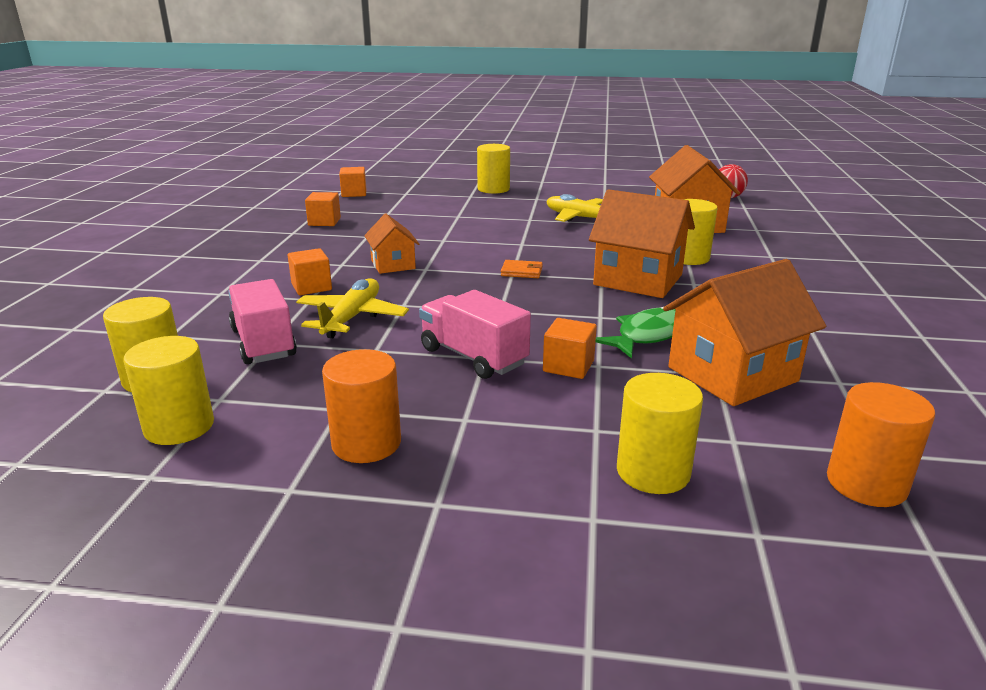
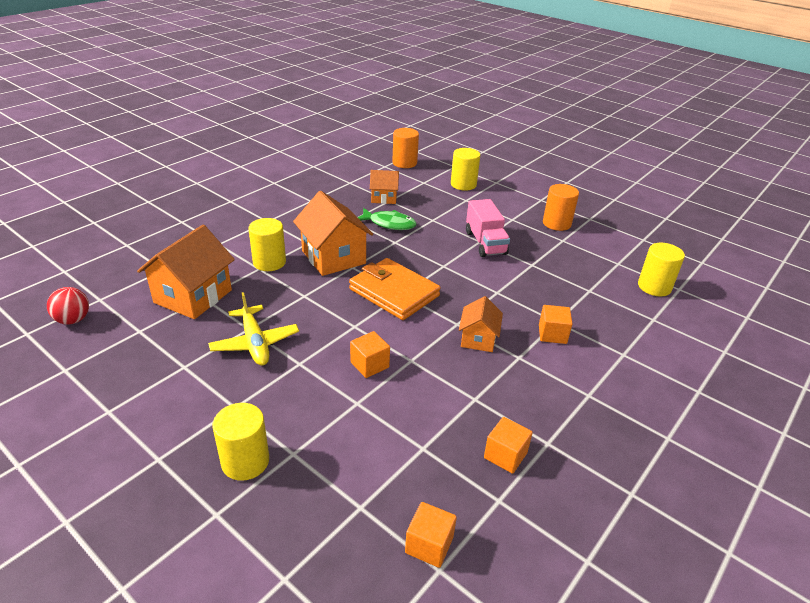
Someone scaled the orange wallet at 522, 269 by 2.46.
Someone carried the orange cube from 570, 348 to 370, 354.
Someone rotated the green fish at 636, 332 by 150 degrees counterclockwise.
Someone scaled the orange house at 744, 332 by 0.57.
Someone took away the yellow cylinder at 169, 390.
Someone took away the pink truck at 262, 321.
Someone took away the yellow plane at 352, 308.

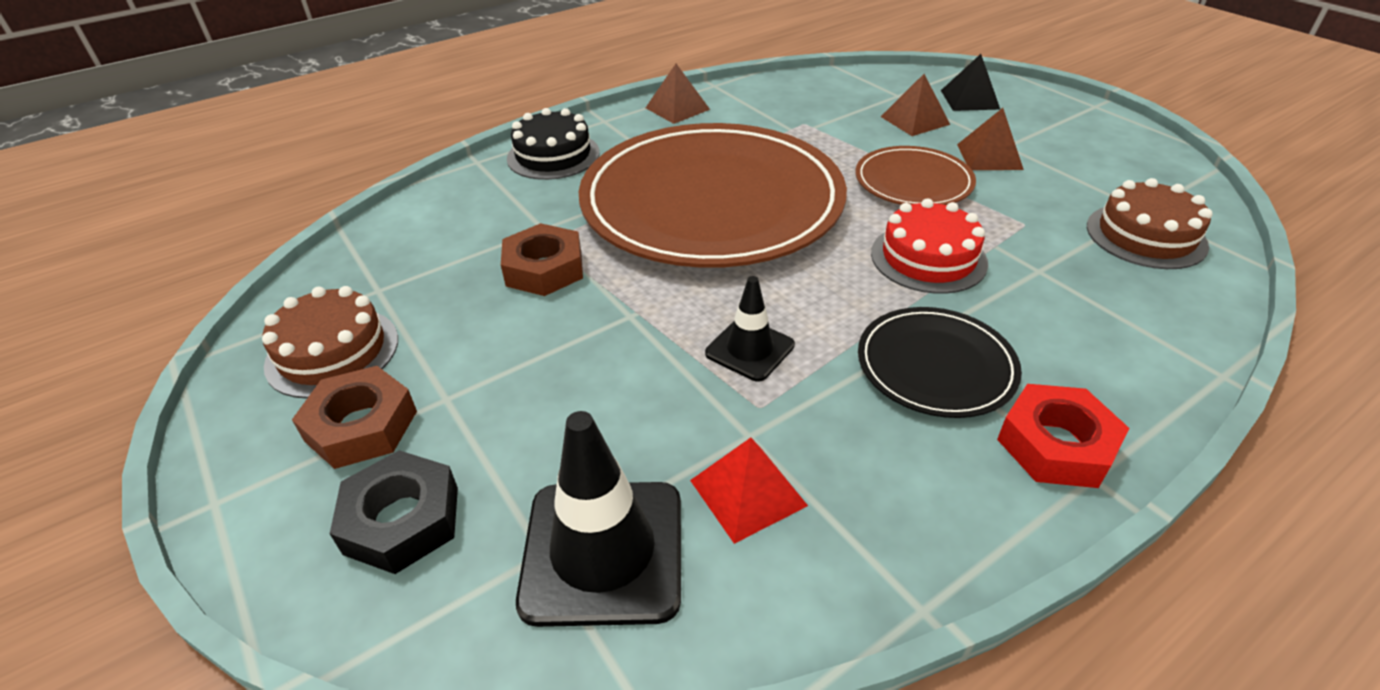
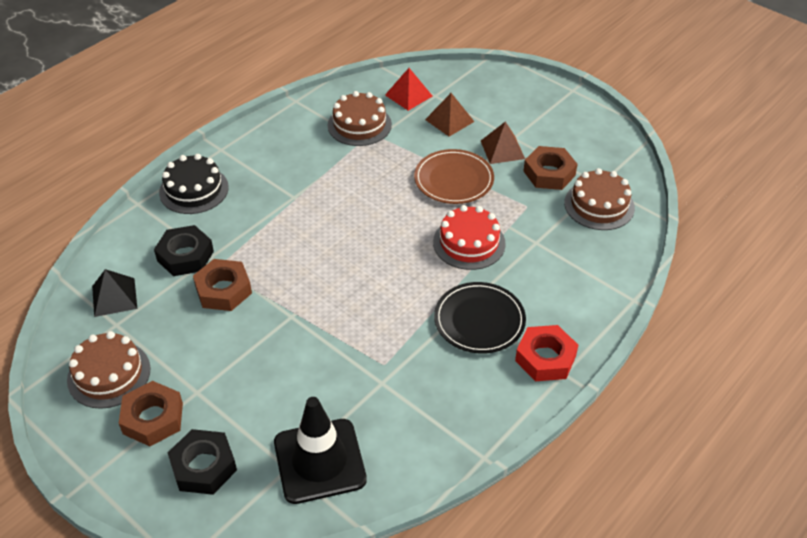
Someone carried the black pyramid from 970, 82 to 114, 293.
Someone put down the black nut at 184, 250.
Someone put down the brown cake at 360, 118.
Someone carried the red pyramid from 749, 491 to 408, 89.
Someone put down the brown nut at 550, 168.
Someone took away the brown plate at 713, 195.
Someone took away the brown pyramid at 678, 94.
Someone took away the black traffic cone at 750, 329.

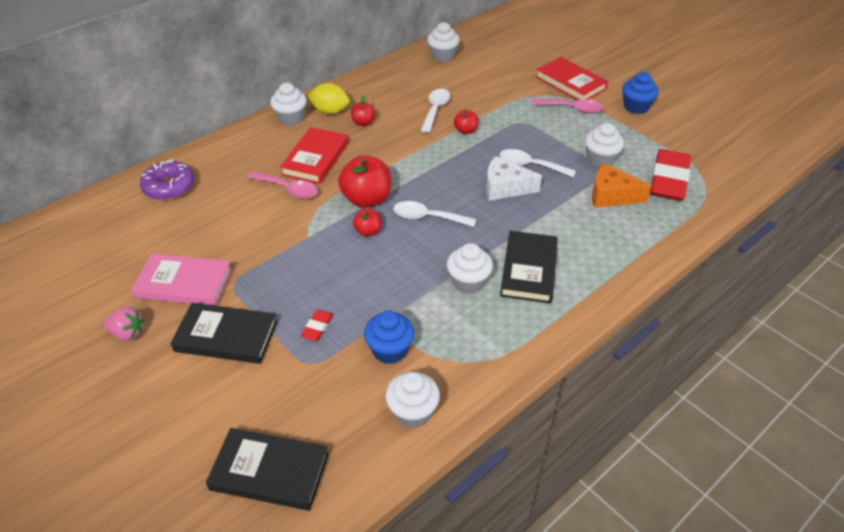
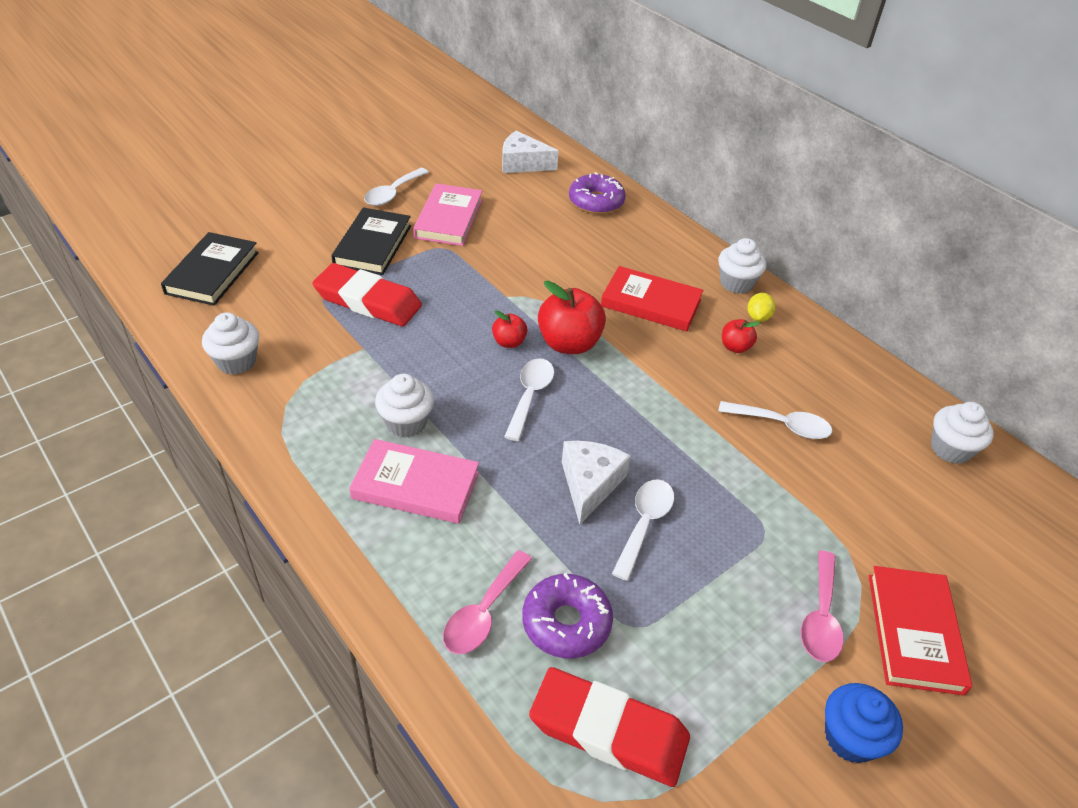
Someone scaled the red eraser at 316, 325 by 2.35.
Someone repainted the black book at 529, 267, which became the pink book at 414, 481.
Someone swapped the pink strawberry at 124, 324 for the white spoon at 396, 187.
Someone carried the pink spoon from 283, 185 to 487, 602.
Someone put down the white cheese at 530, 152.
Someone swapped the orange cheese at 622, 185 for the purple donut at 567, 615.
Someone scaled the yellow lemon at 329, 98 by 0.64.
Someone rotated the red book at 572, 78 by 45 degrees counterclockwise.
Someone took away the blue cupcake at 389, 337.
Someone took away the red apple at 466, 122.
Someone took away the white cupcake at 604, 145.

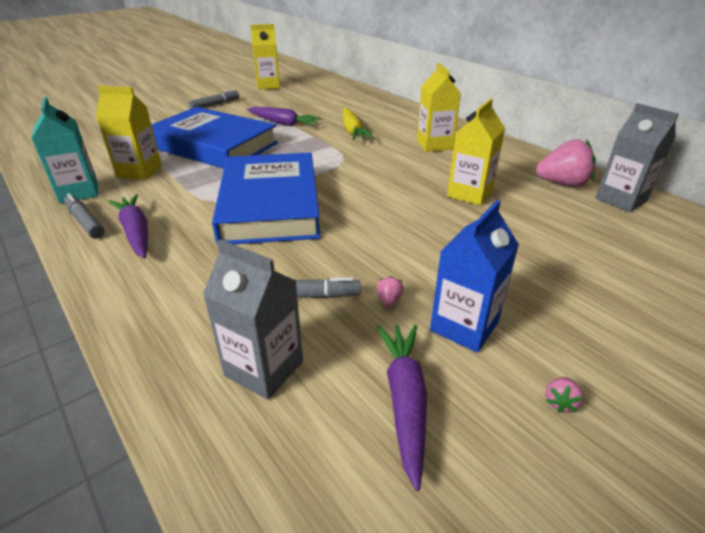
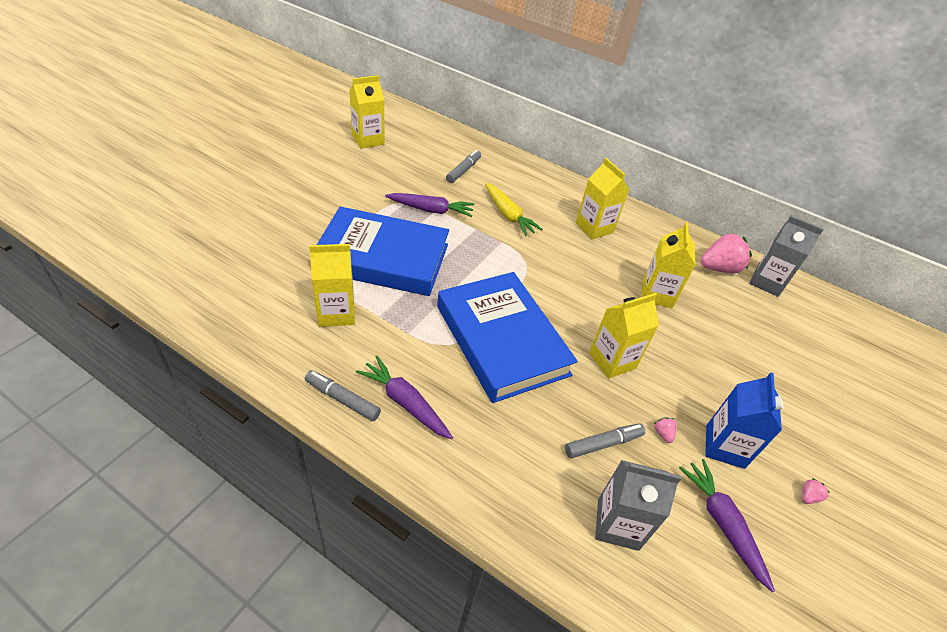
Someone carried the grey marker from 214, 99 to 463, 166.
Someone put down the yellow carton at 624, 336.
Someone rotated the pink strawberry at 564, 395 by 135 degrees counterclockwise.
Someone took away the turquoise carton at 64, 150.

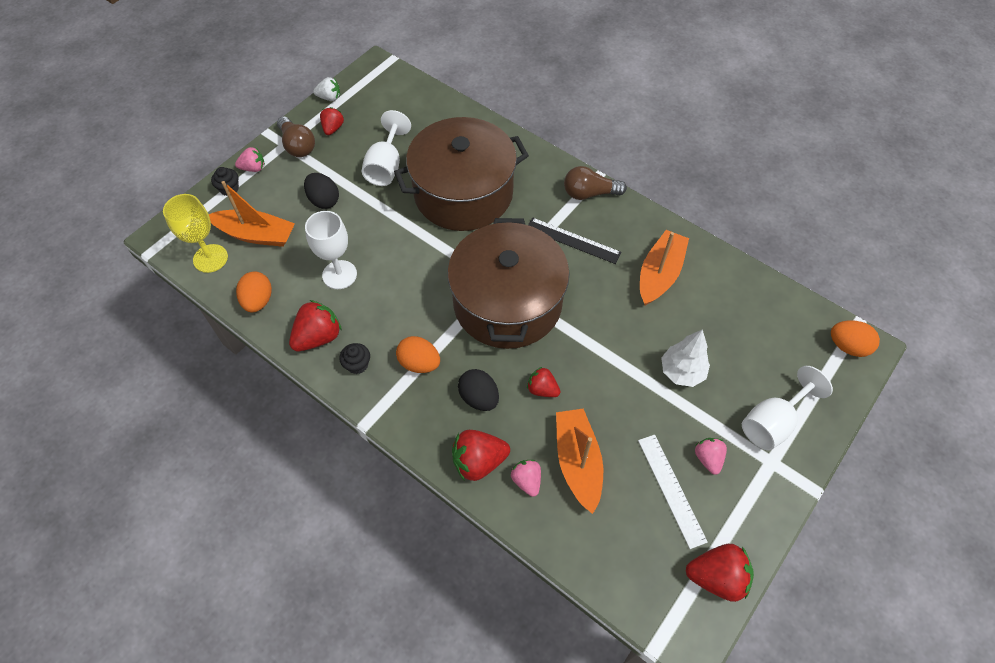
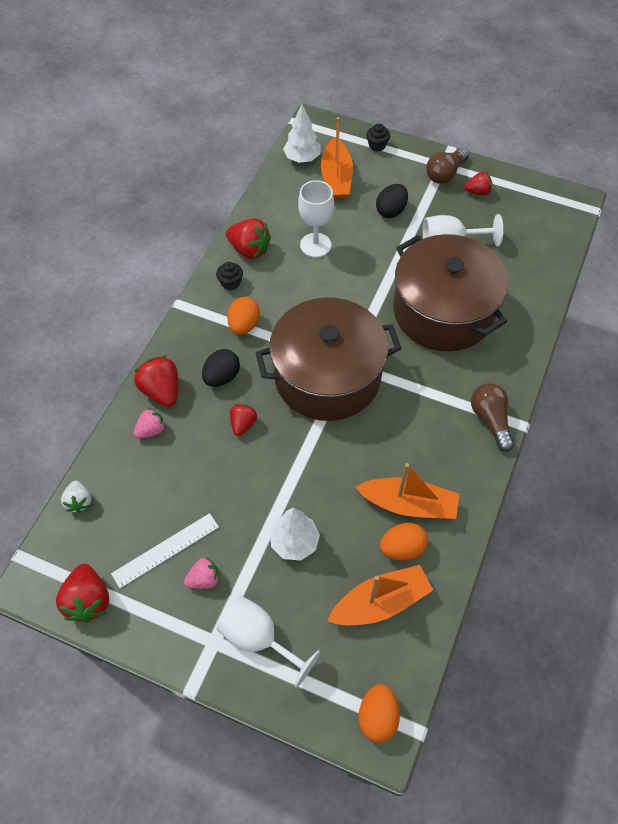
Someone carried the white strawberry from 326, 89 to 76, 496.
Someone swapped the yellow goblet at 195, 233 for the white tree at 301, 133.
Someone carried the orange boat from 579, 461 to 380, 595.
Someone carried the orange egg from 254, 292 to 404, 542.
Someone took away the pink strawberry at 250, 159.
Someone took away the black ruler at 575, 240.

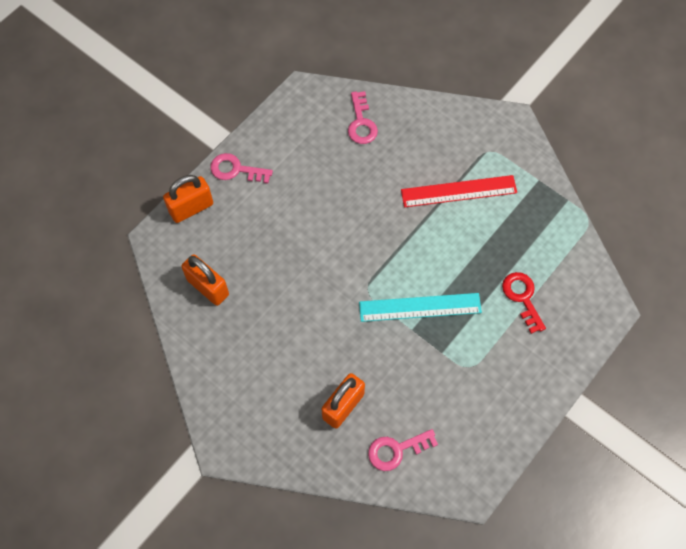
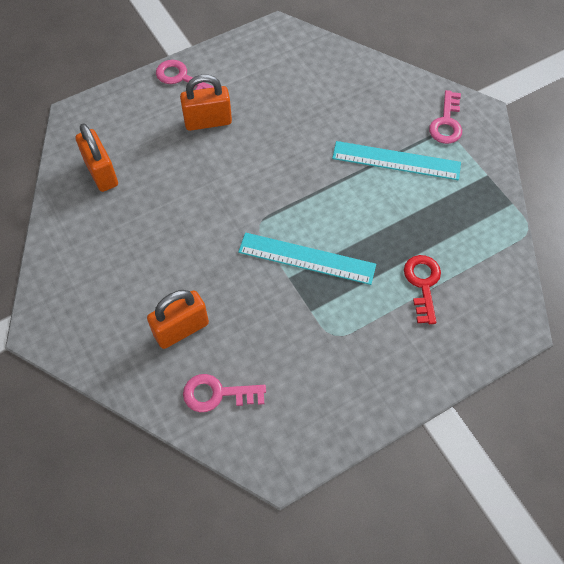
Someone carried the orange padlock from 188, 199 to 206, 102.
Someone repainted the red ruler at 459, 191, which became the turquoise ruler at 396, 160.
Someone carried the pink key from 363, 117 to 445, 117.

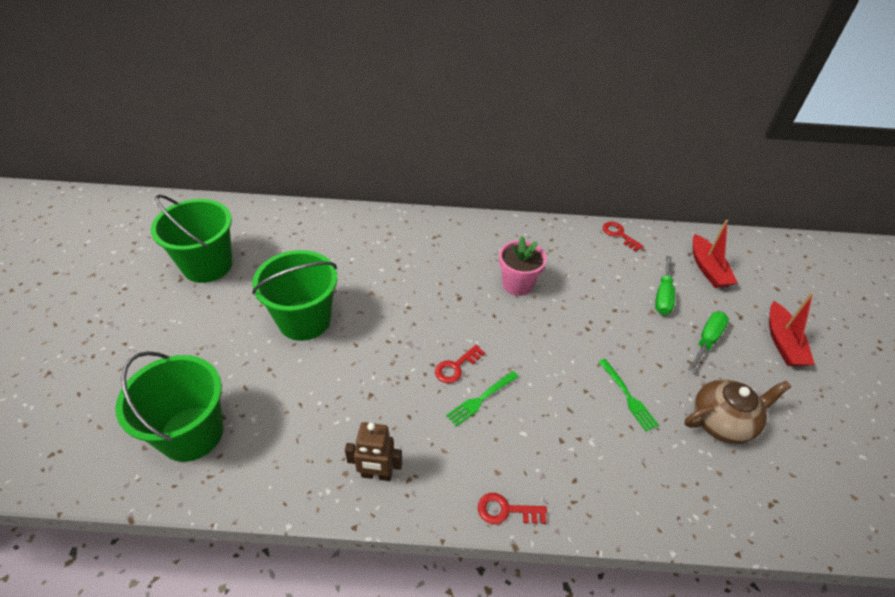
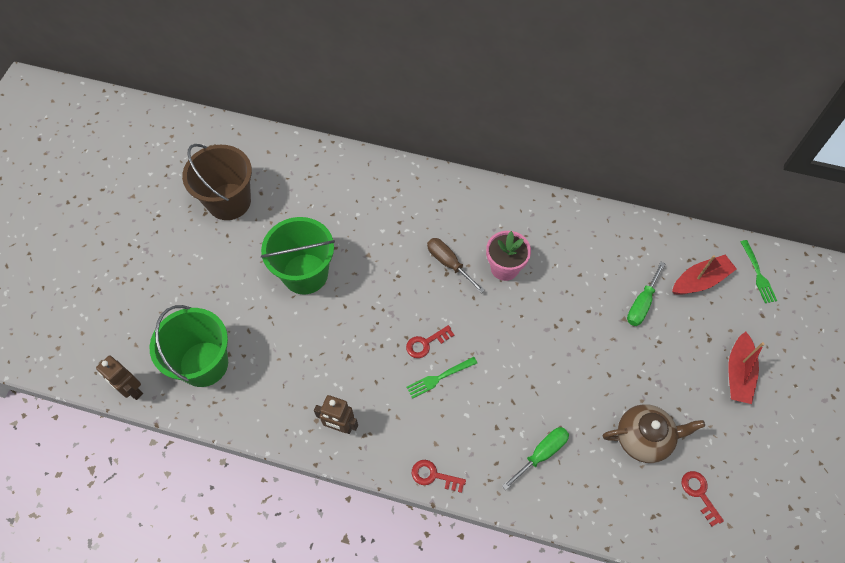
Someone put down the brown robot at 119, 378.
Someone repainted the green bucket at 191, 238, which became the brown bucket at 217, 182.
Someone put down the brown screwdriver at 456, 265.
Someone carried the green screwdriver from 708, 342 to 535, 458.
Someone rotated the red boat at 715, 254 by 120 degrees counterclockwise.
Someone carried the red key from 623, 237 to 703, 499.
Someone carried the green fork from 629, 395 to 758, 271.

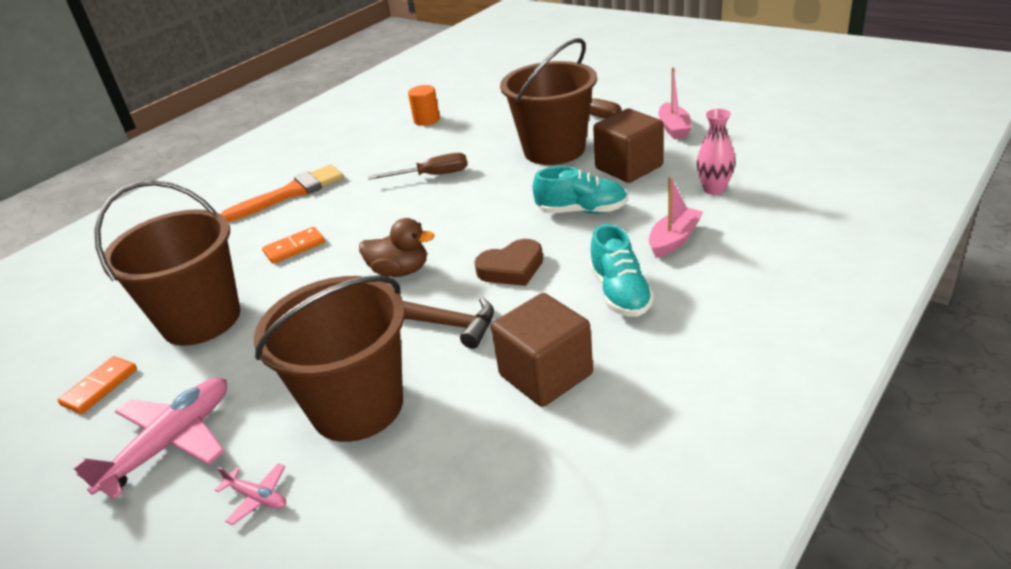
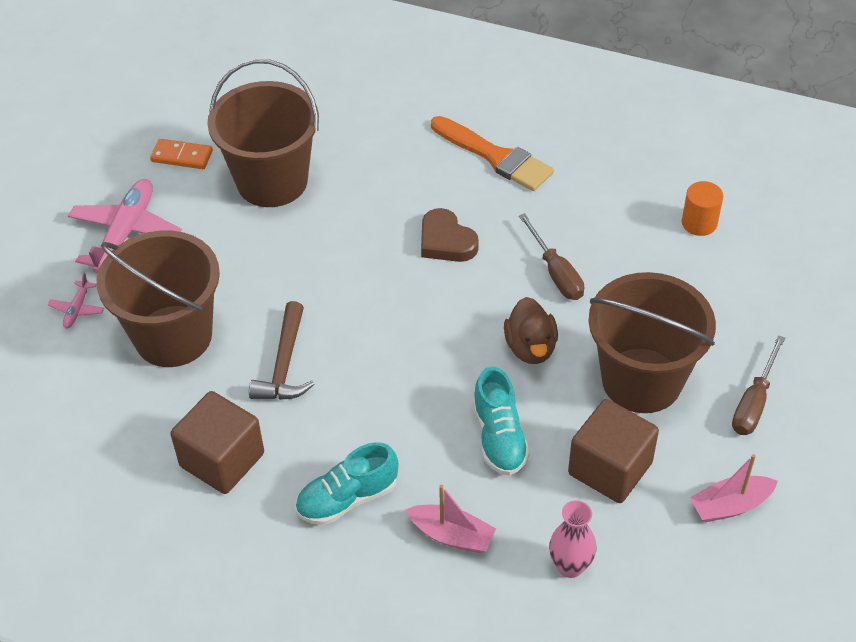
Someone rotated the pink plane at 150, 438 by 90 degrees counterclockwise.
Someone carried the brown heart from 508, 262 to 450, 235.
Someone carried the brown duck from 397, 247 to 531, 330.
Someone took away the orange domino at 293, 245.

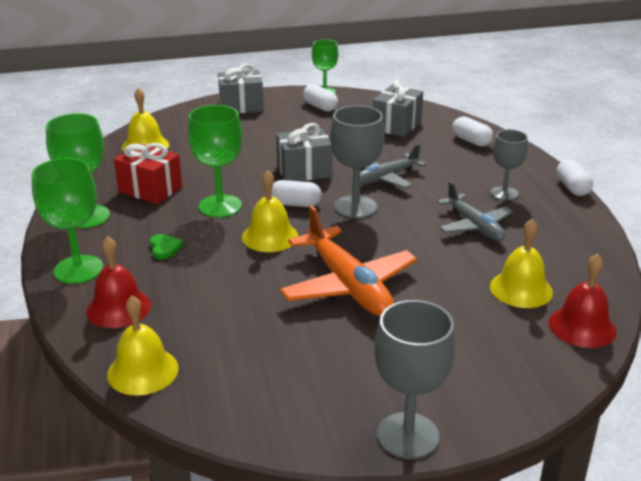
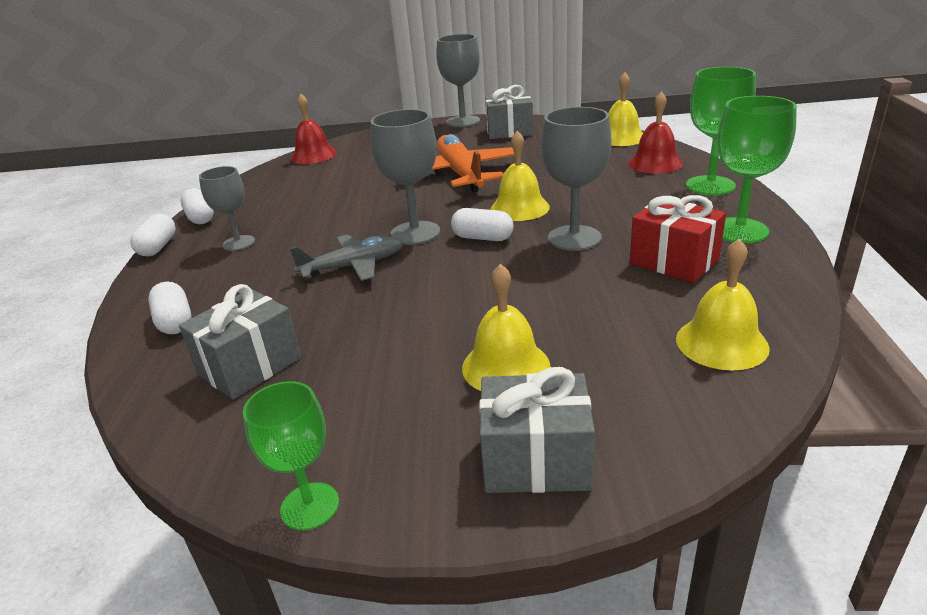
Someone carried the white capsule from 320, 98 to 197, 206.
Someone carried the yellow bell from 521, 263 to 506, 327.
Someone carried the grey gift from 304, 152 to 509, 112.
Someone repainted the green goblet at 215, 161, which became the grey goblet at 576, 179.
Someone took away the green heart at 166, 247.
Someone took away the grey plane at 475, 211.

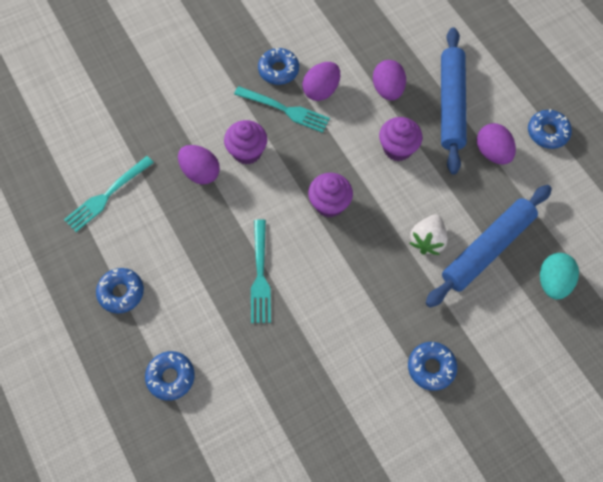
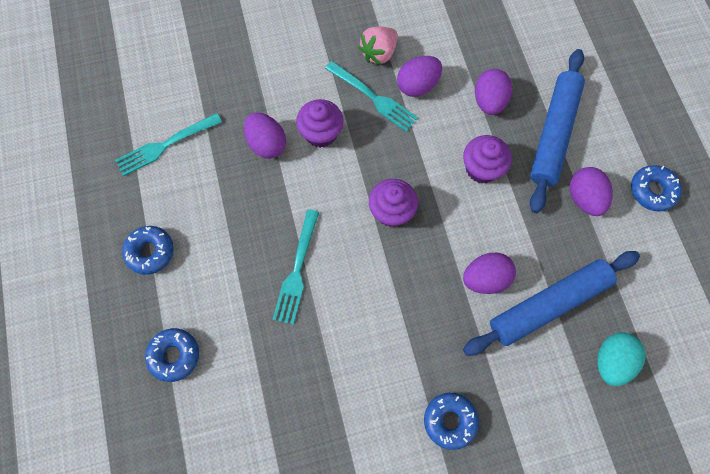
Someone swapped the blue donut at 278, 66 for the pink strawberry at 378, 45.
Someone swapped the white strawberry at 429, 235 for the purple egg at 489, 273.

